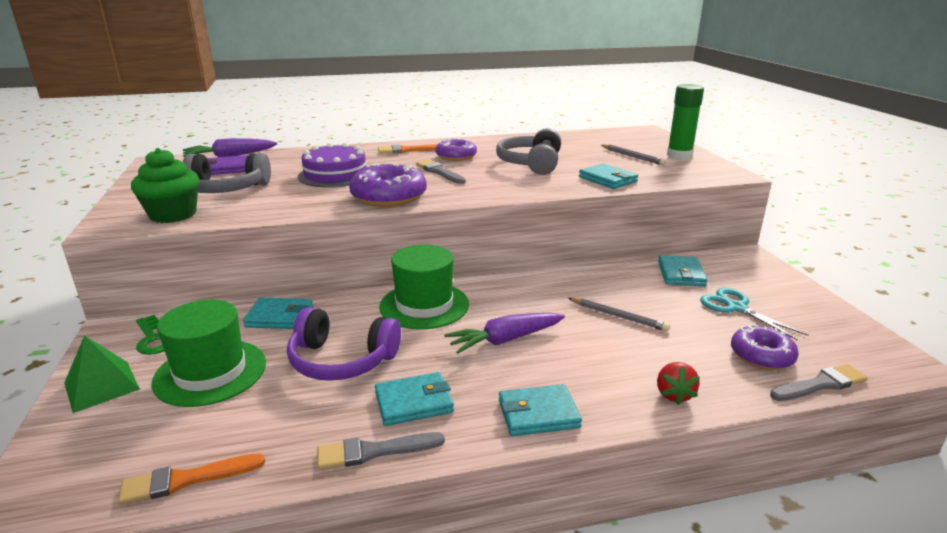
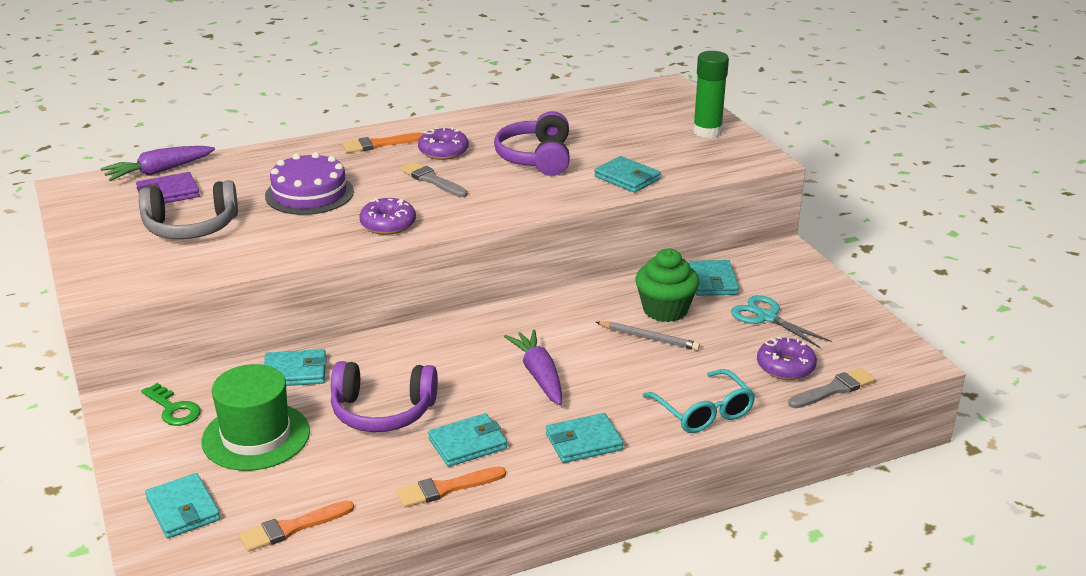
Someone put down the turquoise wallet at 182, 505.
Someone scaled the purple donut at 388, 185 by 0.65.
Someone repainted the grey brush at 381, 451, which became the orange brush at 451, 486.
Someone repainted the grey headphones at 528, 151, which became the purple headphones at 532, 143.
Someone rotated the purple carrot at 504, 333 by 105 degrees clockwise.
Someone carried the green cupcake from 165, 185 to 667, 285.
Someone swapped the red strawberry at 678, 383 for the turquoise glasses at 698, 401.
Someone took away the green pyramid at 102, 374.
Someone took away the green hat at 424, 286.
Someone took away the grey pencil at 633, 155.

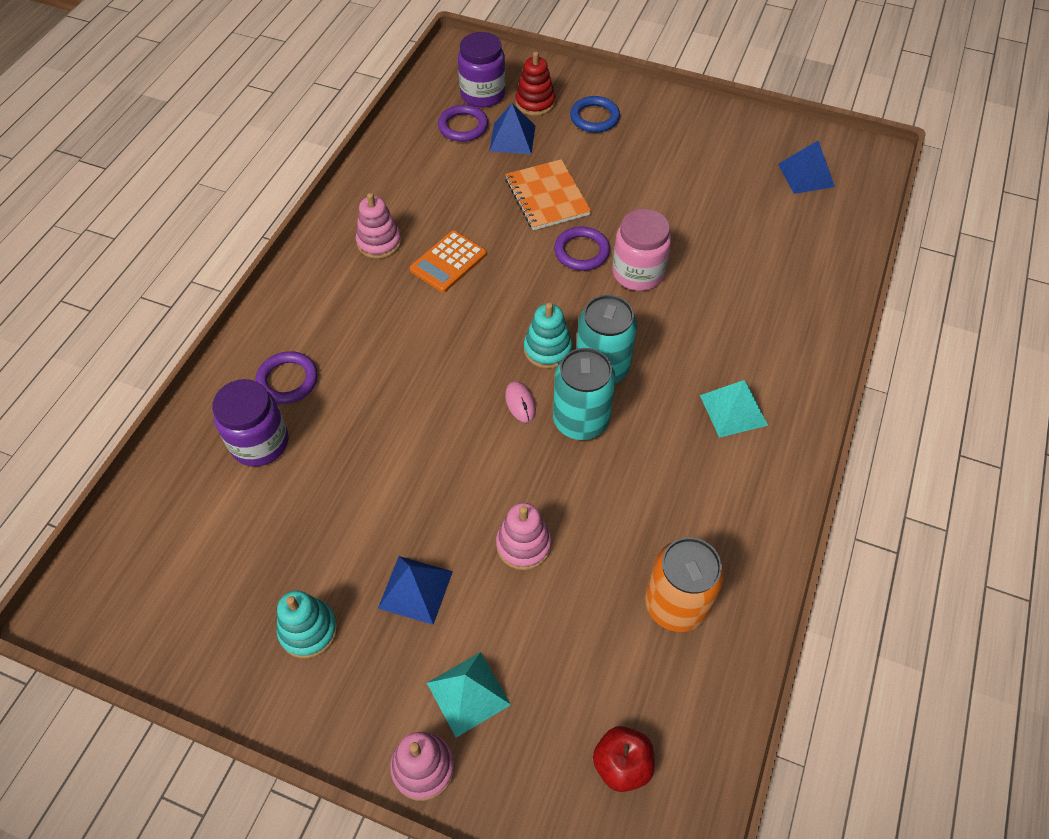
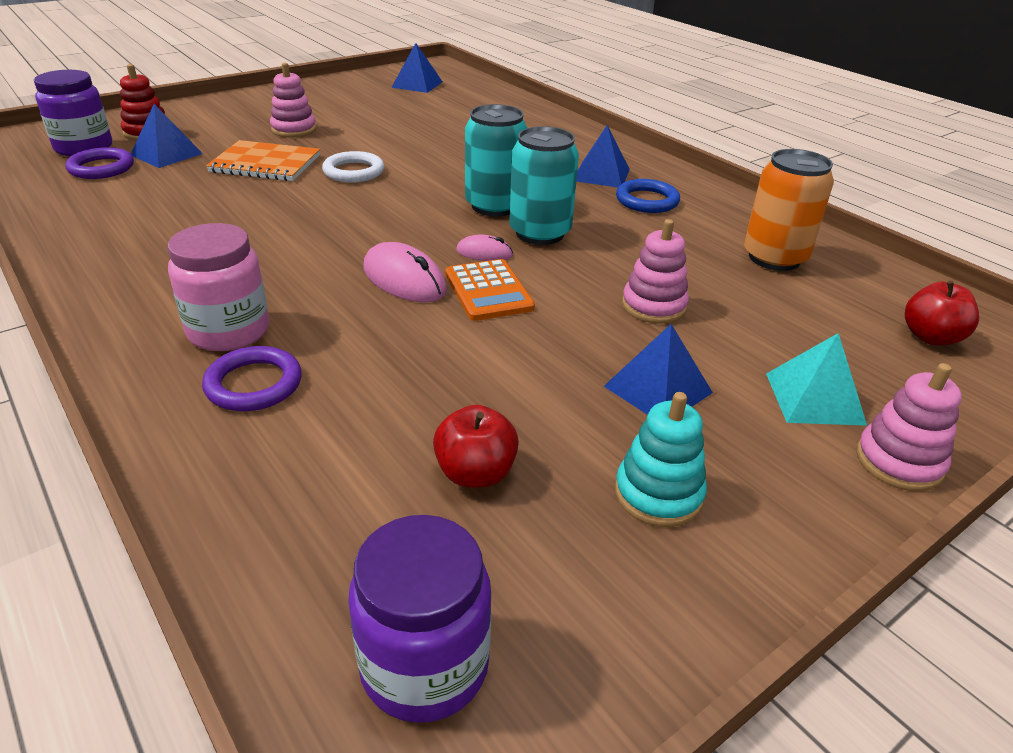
Someone carried the pink jar from 641, 250 to 218, 287.
Someone carried the pink stacking toy from 379, 226 to 293, 100.
Someone repainted the purple ring at 582, 249, which became the white ring at 353, 167.
Someone carried the purple jar from 250, 422 to 420, 619.
Someone put down the pink mouse at 405, 272.
Someone put down the red apple at 476, 446.
Someone carried the orange calculator from 448, 261 to 490, 290.
Someone repainted the turquoise pyramid at 734, 409, which became the blue pyramid at 603, 156.
Someone carried the blue ring from 595, 114 to 648, 196.
Someone took away the turquoise stacking toy at 548, 335.

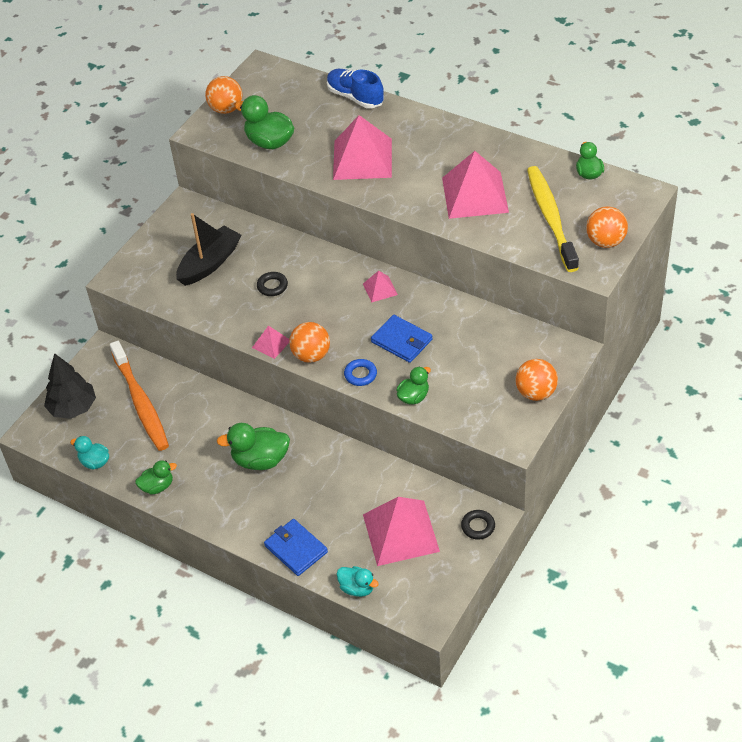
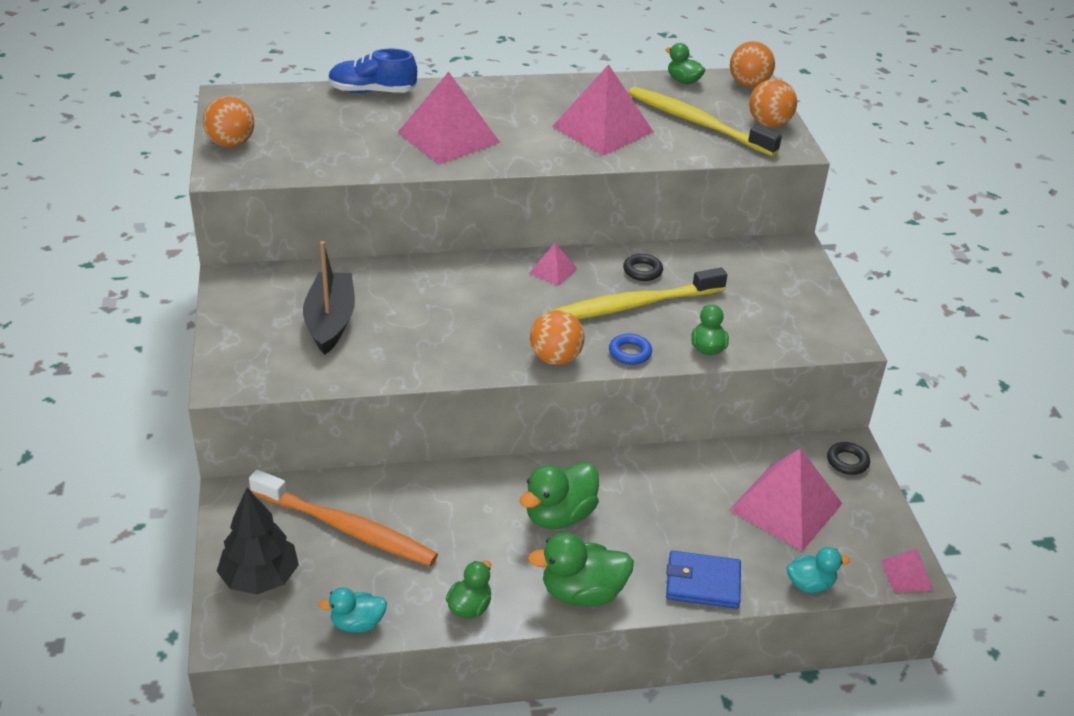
Someone carried the green duck from 264, 122 to 581, 569.
Someone swapped the blue wallet at 402, 339 for the yellow toothbrush at 637, 294.
Someone carried the black ring from 272, 284 to 643, 267.
Someone carried the orange ball from 537, 380 to 752, 64.
Someone carried the pink pyramid from 271, 342 to 908, 570.

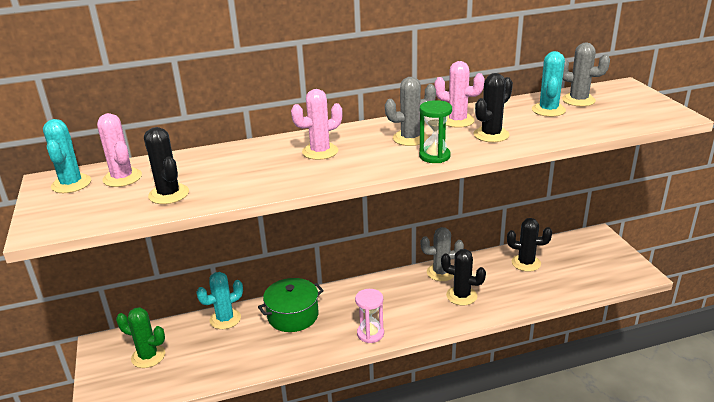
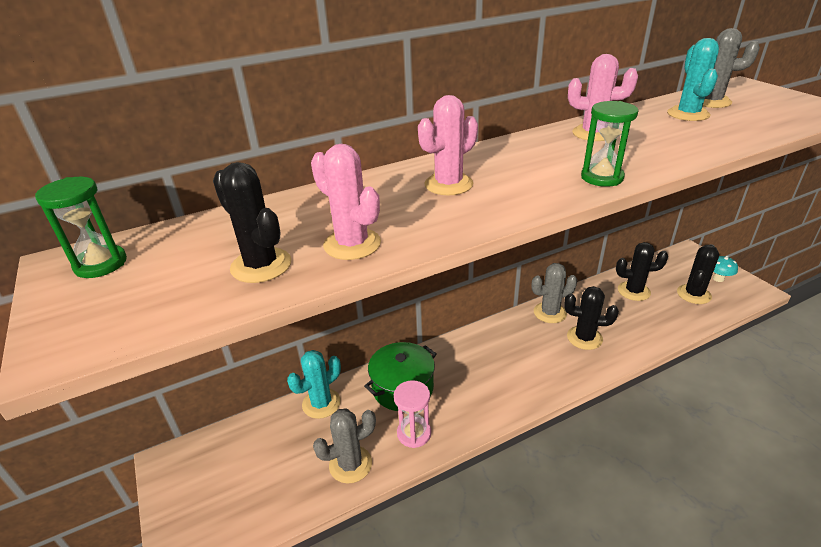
Someone swapped the turquoise cactus at 67, 156 for the green hourglass at 81, 227.
Someone carried the pink cactus from 119, 150 to 346, 202.
Someone carried the grey cactus from 410, 111 to 344, 446.
Someone carried the pink hourglass from 369, 316 to 412, 414.
Someone carried the black cactus from 493, 107 to 698, 274.
Someone put down the turquoise mushroom at 725, 269.
Someone took away the green cactus at 140, 337.

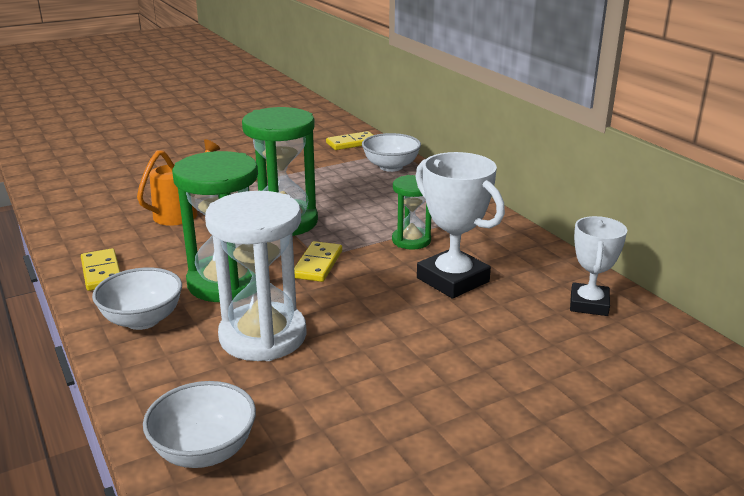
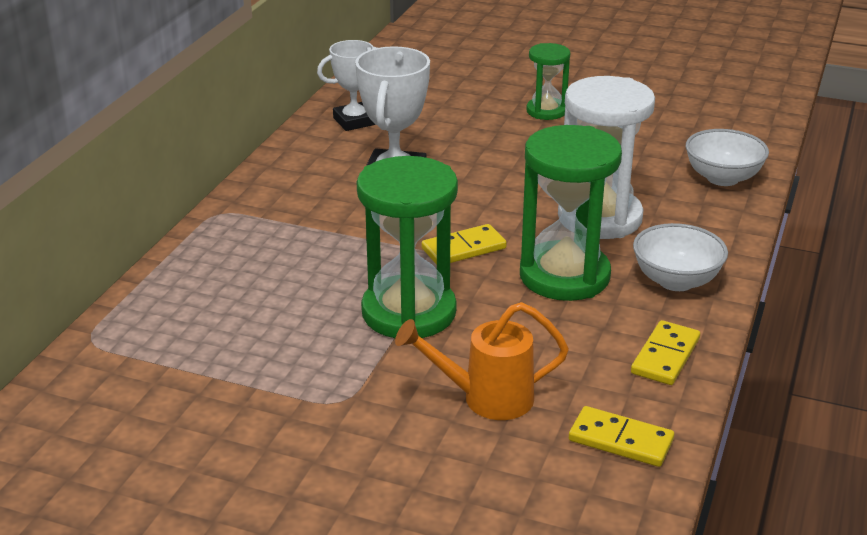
Someone carried the green hourglass from 411, 212 to 548, 81.
Someone carried the yellow domino from 349, 140 to 621, 436.
Someone took away the white bowl at 391, 152.

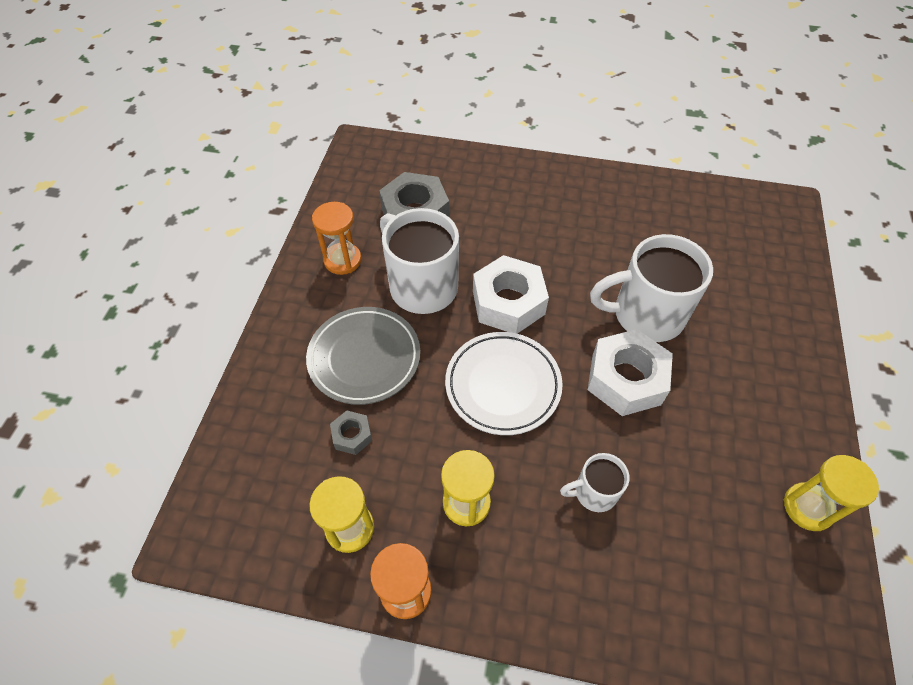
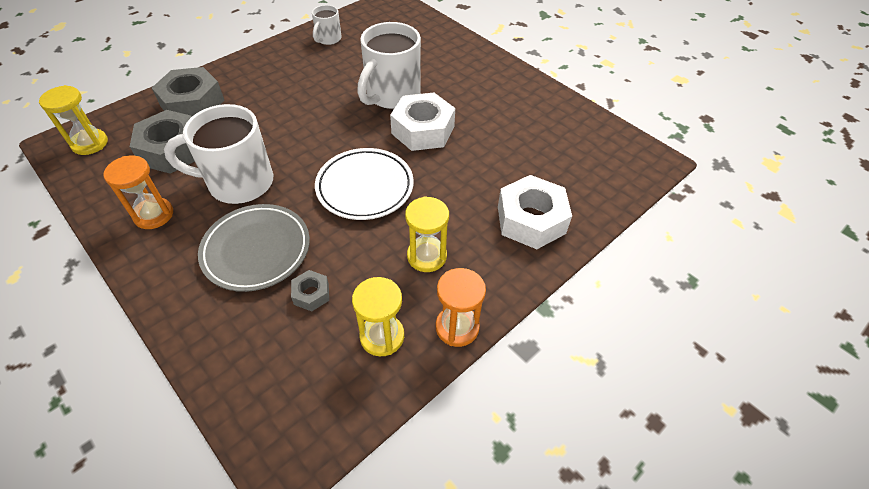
Someone carried the yellow hourglass from 831, 493 to 73, 120.
Someone put down the grey nut at 188, 91.
Someone carried the white mug from 594, 482 to 327, 25.
Someone carried the white nut from 511, 294 to 535, 212.

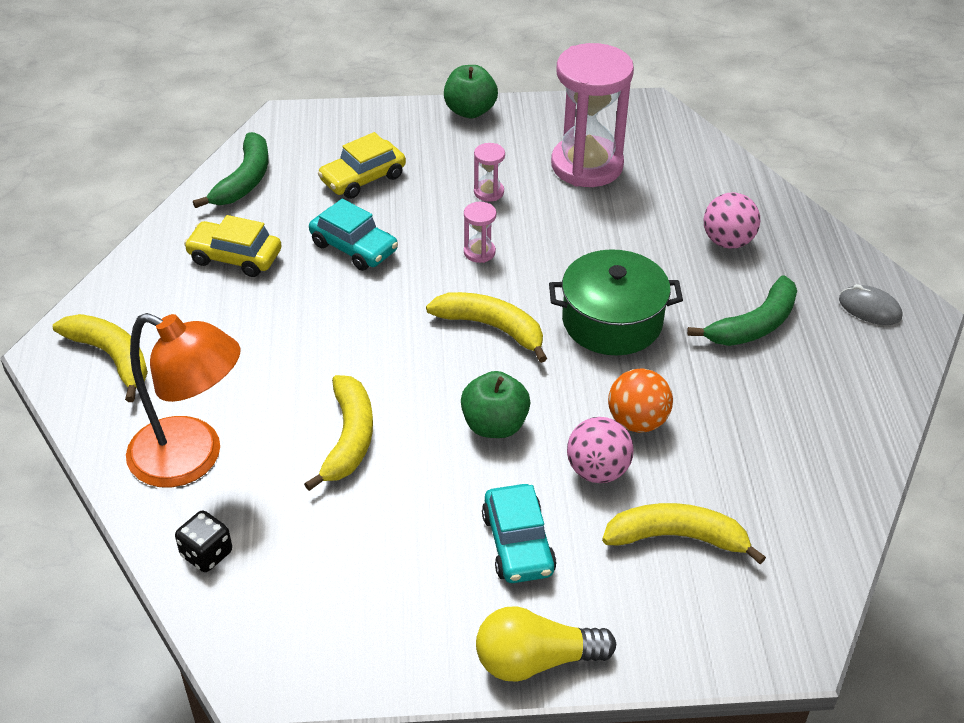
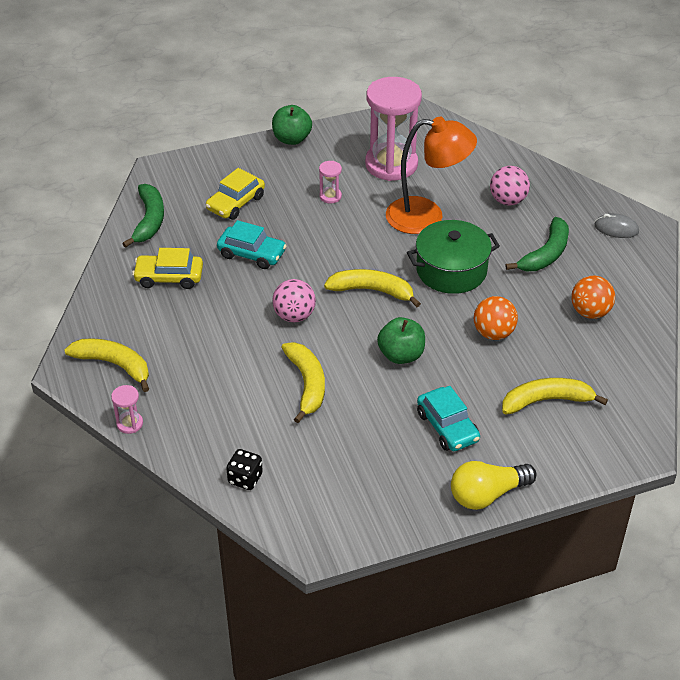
Someone carried the pink hourglass from 480, 232 to 127, 409.
Someone carried the pink ball from 600, 450 to 294, 300.
Someone carried the orange lamp from 183, 400 to 431, 175.
Someone put down the orange ball at 593, 297.

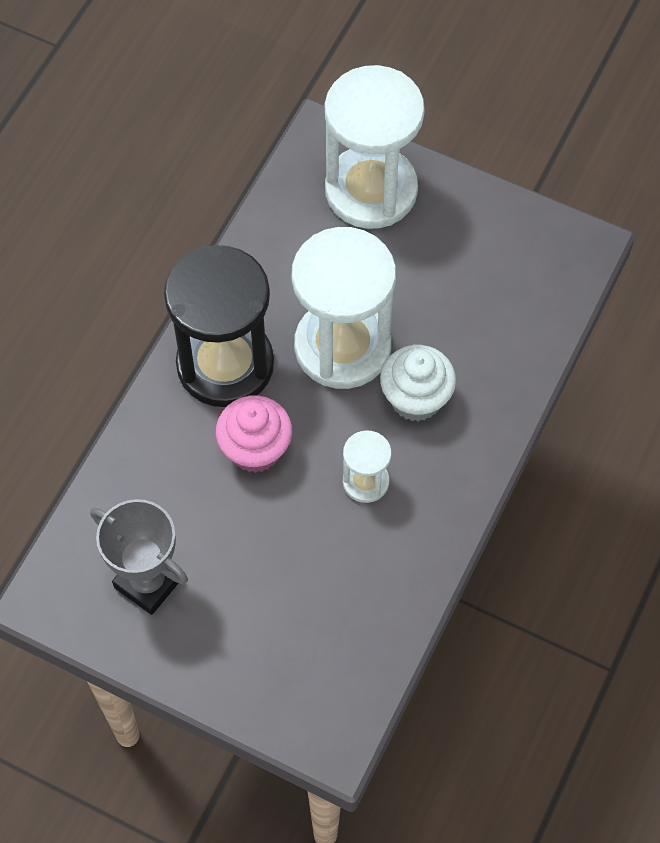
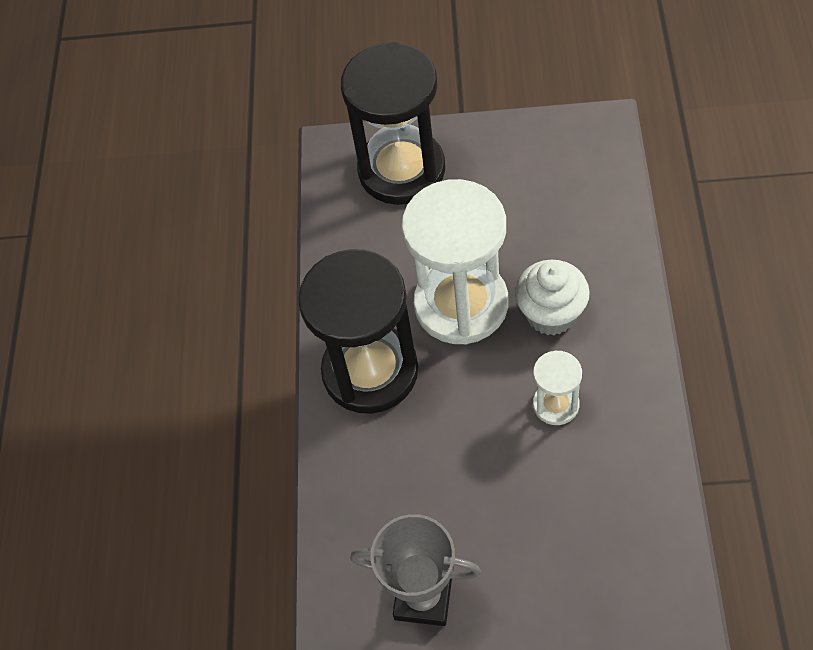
Someone repainted the white hourglass at 375, 147, which became the black hourglass at 393, 123.
Someone took away the pink cupcake at 254, 434.

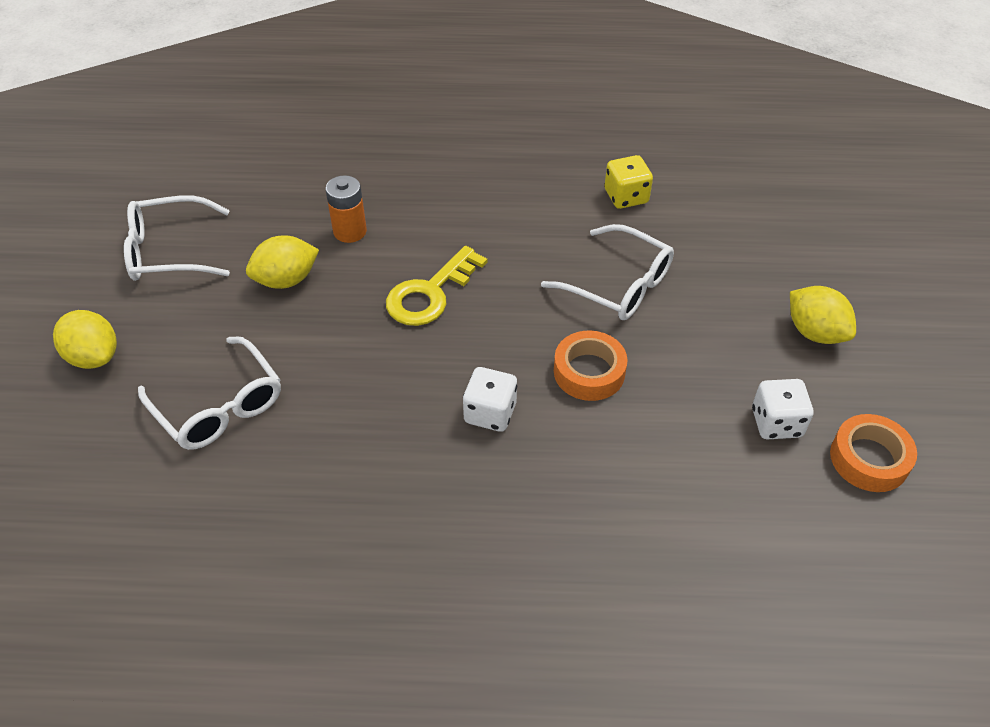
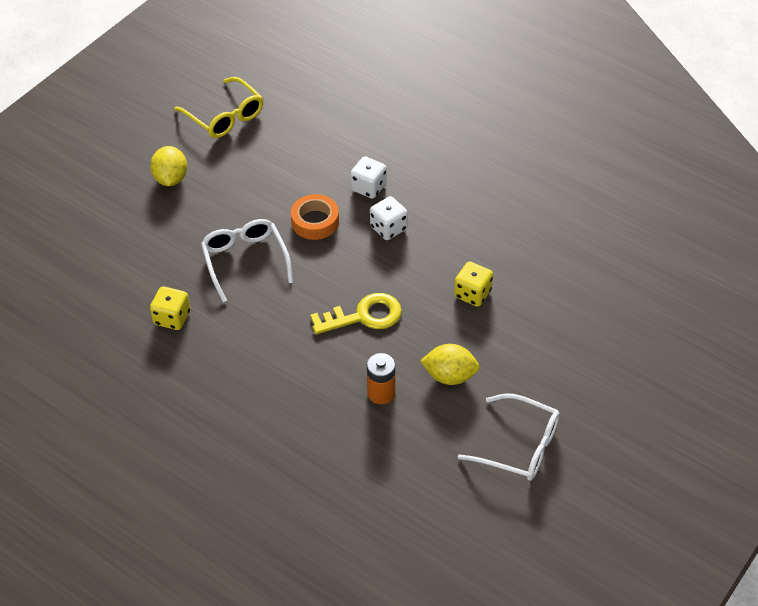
Someone swapped the orange tape at 873, 453 for the yellow glasses at 218, 107.
Someone carried the white dice from 782, 409 to 368, 177.
Someone put down the yellow dice at 473, 284.
Someone took away the yellow lemon at 85, 339.
Someone took away the white glasses at 209, 393.

